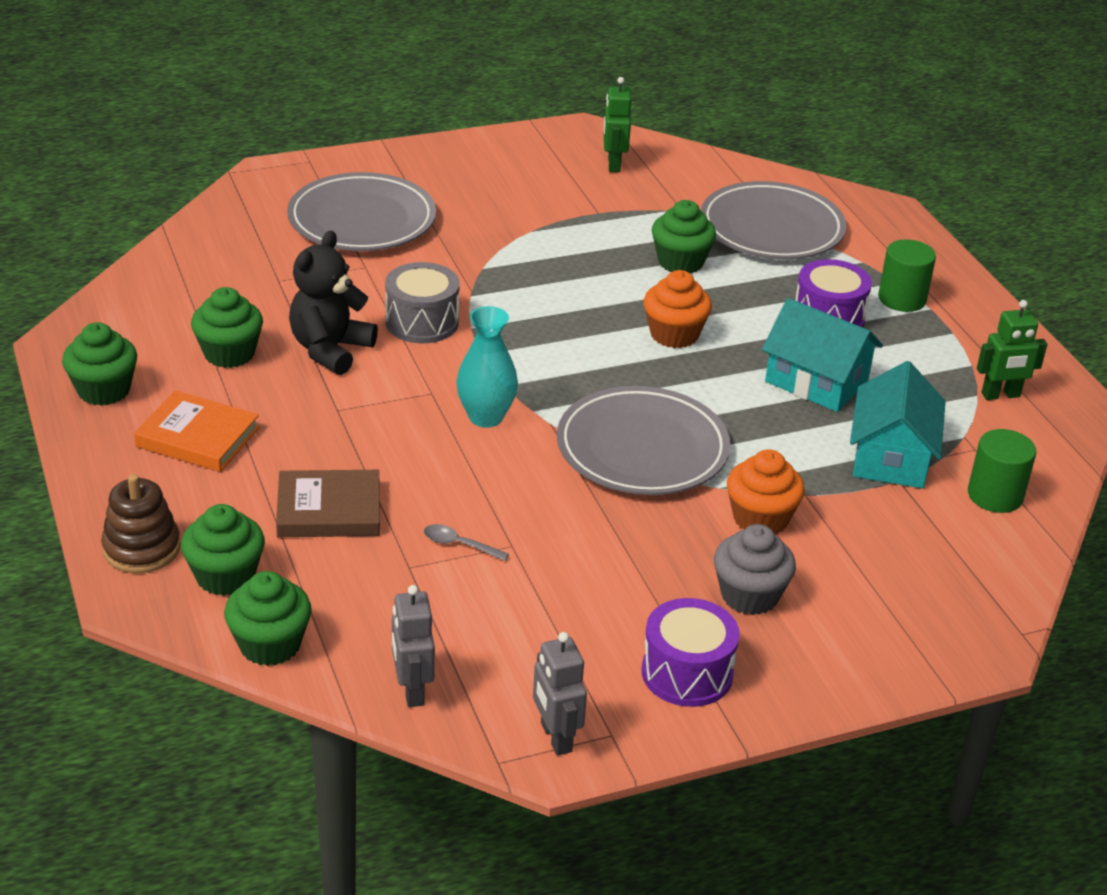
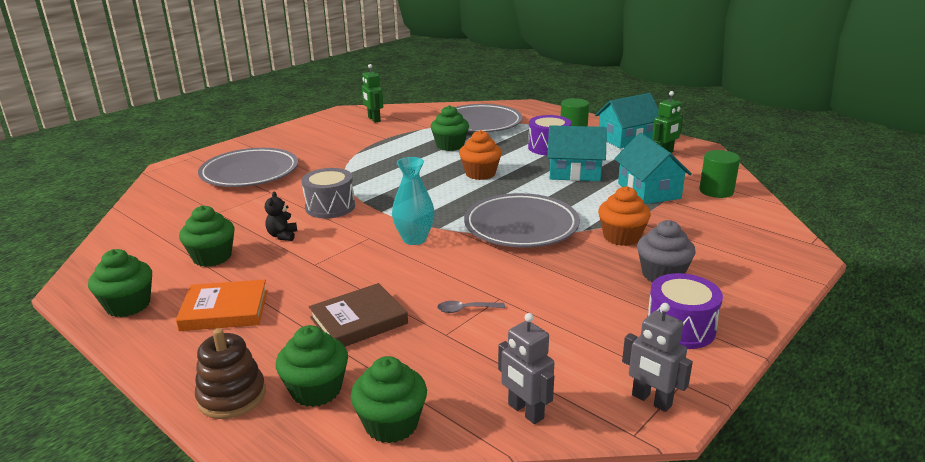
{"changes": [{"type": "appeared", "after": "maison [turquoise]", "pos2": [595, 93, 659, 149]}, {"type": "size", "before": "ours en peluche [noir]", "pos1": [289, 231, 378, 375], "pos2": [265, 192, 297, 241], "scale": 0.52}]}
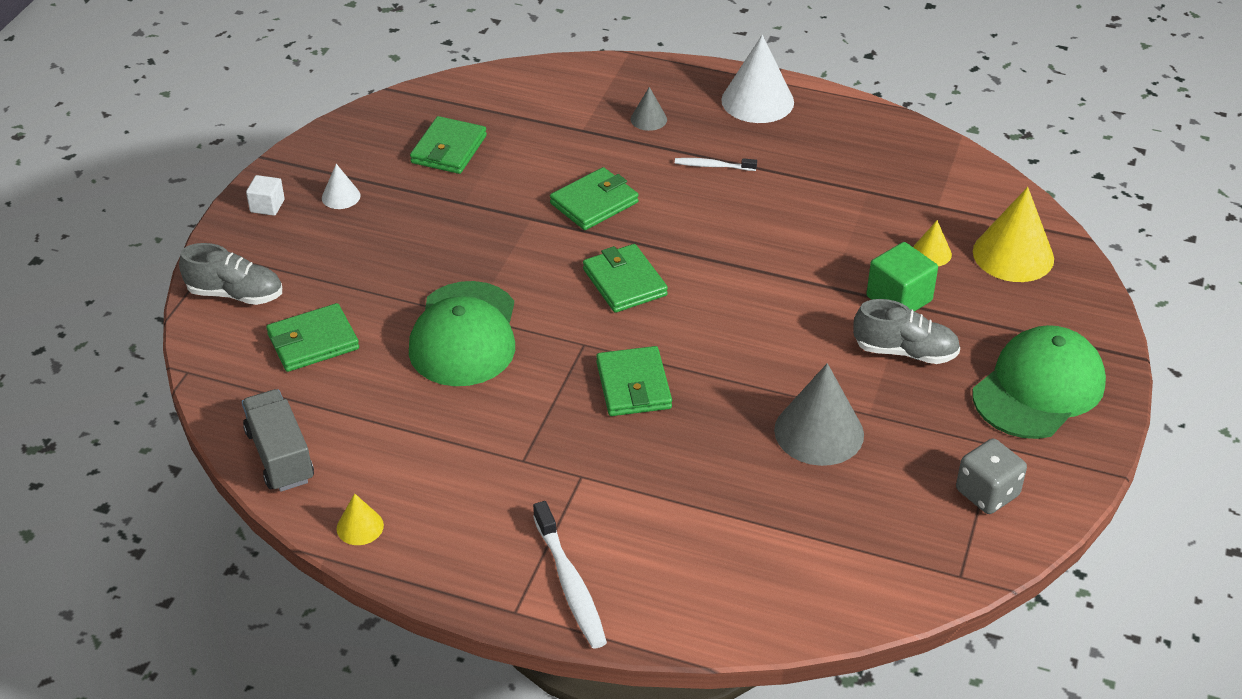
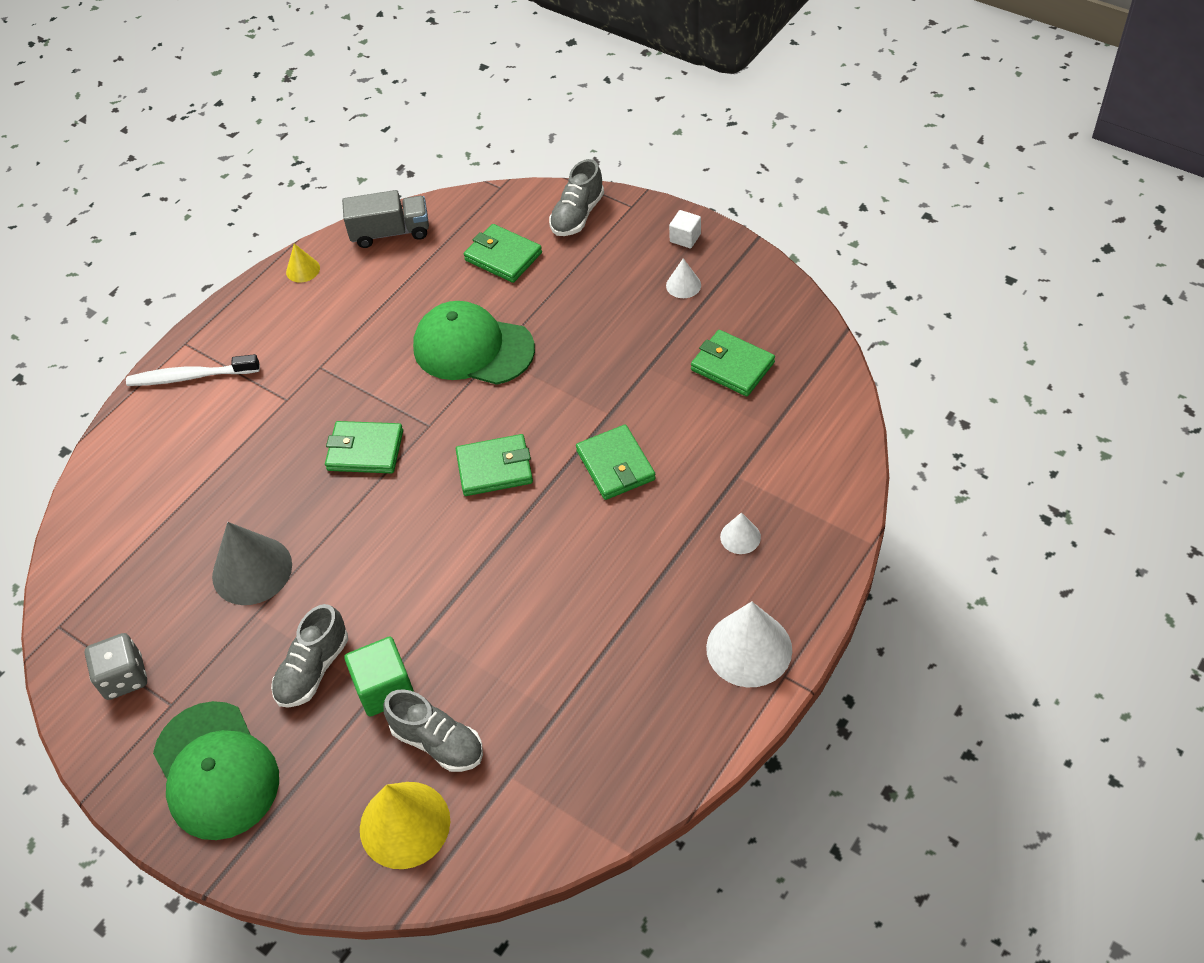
{"changes": [{"type": "missing", "before": "brosse à dents [blanc]", "pos1": [675, 158, 757, 171]}, {"type": "exchanged", "before": "cône [jaune]", "after": "chaussure [gris]", "pos1": [913, 220, 952, 266], "pos2": [383, 689, 483, 772]}, {"type": "colour", "before": "cône [gris]", "after": "cône [blanc]", "pos1": [631, 87, 667, 131], "pos2": [720, 512, 761, 554]}, {"type": "spun", "before": "portefeuille [vert]", "pos1": [266, 303, 359, 372], "pos2": [464, 224, 542, 283], "turn": -45}]}
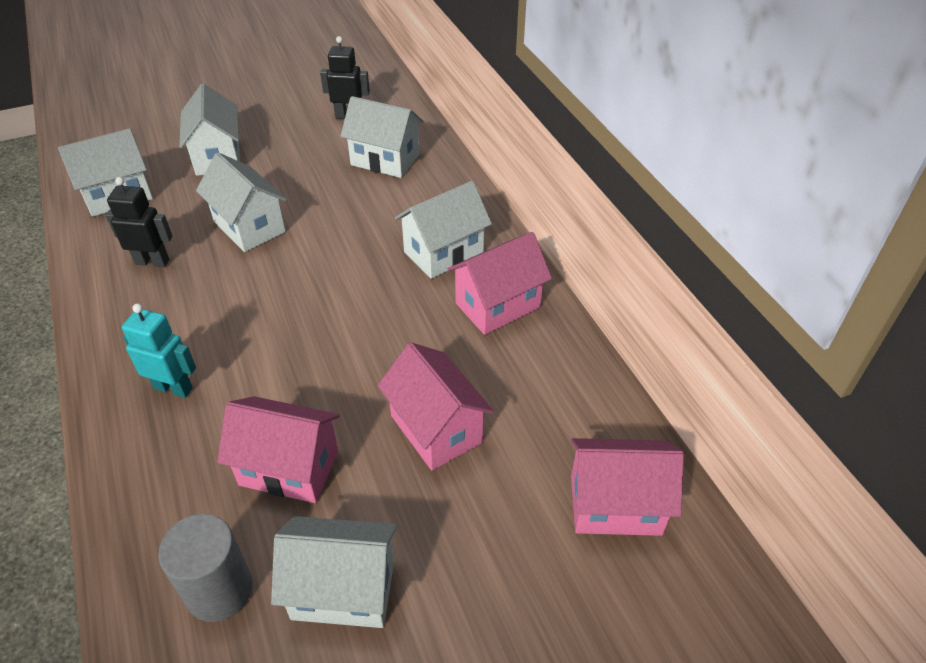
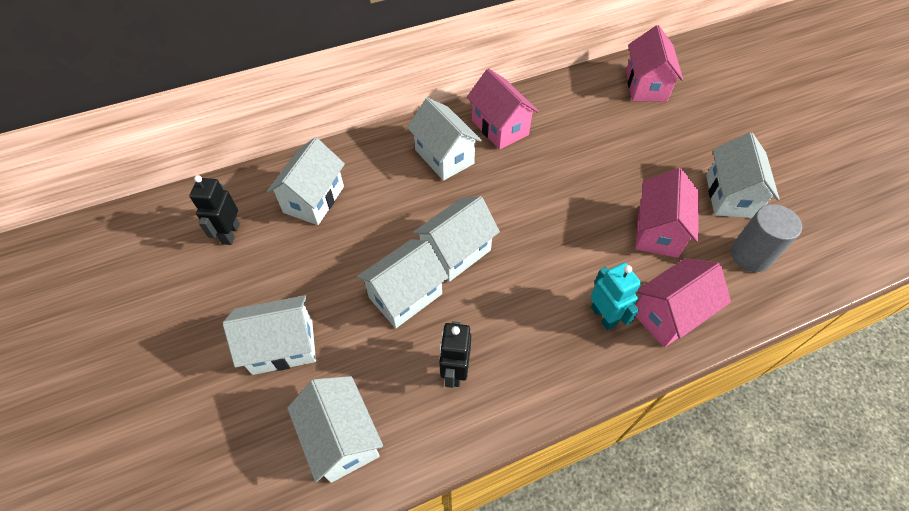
{"changes": [{"type": "appeared", "after": "maison [blanc]", "pos2": [413, 196, 500, 282]}, {"type": "relocated", "before": "maison [rose]", "pos1": [378, 342, 494, 471], "pos2": [636, 258, 731, 347]}, {"type": "spun", "before": "robot [turquoise]", "pos1": [122, 303, 196, 398], "pos2": [591, 263, 641, 330], "turn": 135}]}
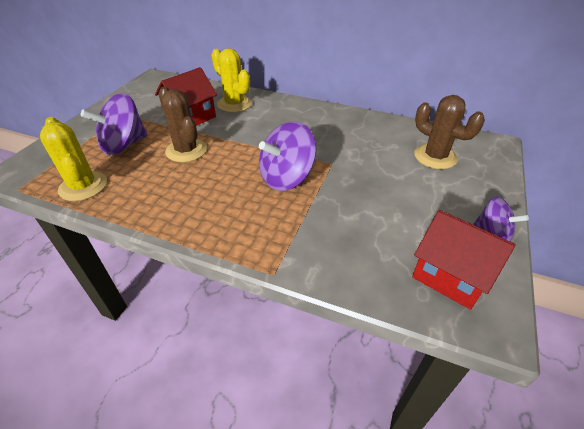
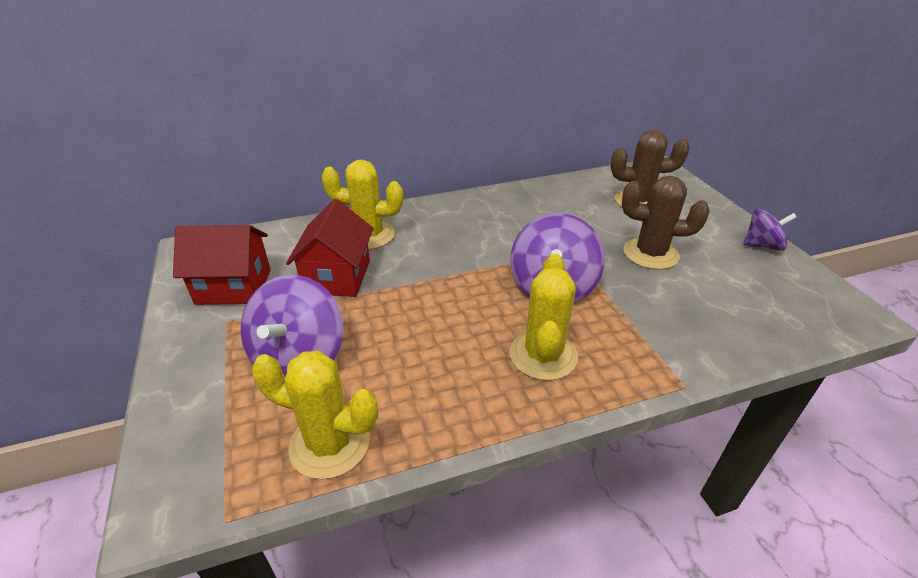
{"changes": [{"type": "appeared", "after": "cactus [jaune]", "pos2": [510, 253, 578, 381]}, {"type": "relocated", "before": "cactus [marron]", "pos1": [158, 87, 207, 162], "pos2": [622, 176, 710, 270]}, {"type": "relocated", "before": "maison [rouge]", "pos1": [412, 210, 516, 310], "pos2": [173, 225, 271, 305]}]}
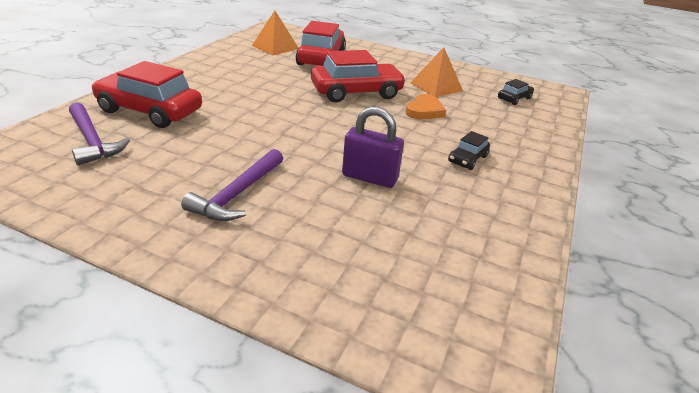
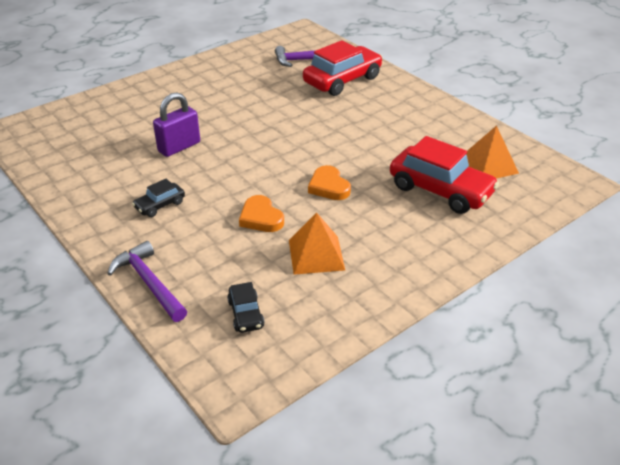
{"changes": [{"type": "relocated", "before": "marteau [violet]", "pos1": [181, 149, 283, 221], "pos2": [107, 241, 187, 322]}, {"type": "exchanged", "before": "voiture [rouge]", "after": "cœur [orange]", "pos1": [311, 50, 406, 103], "pos2": [308, 165, 351, 200]}, {"type": "spun", "before": "voiture [noir]", "pos1": [448, 131, 490, 170], "pos2": [132, 179, 185, 217], "turn": -105}]}
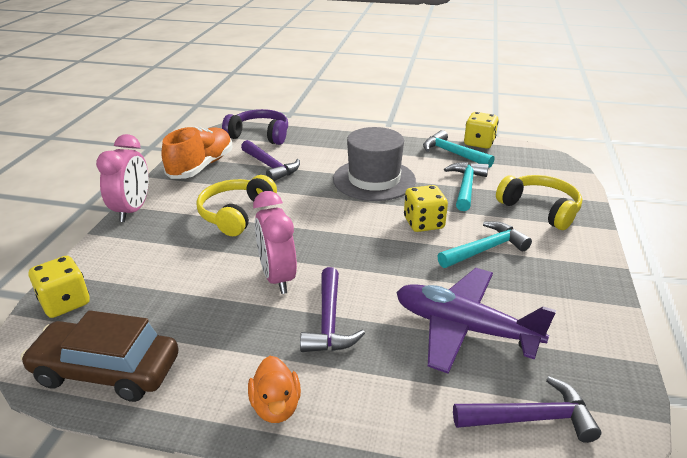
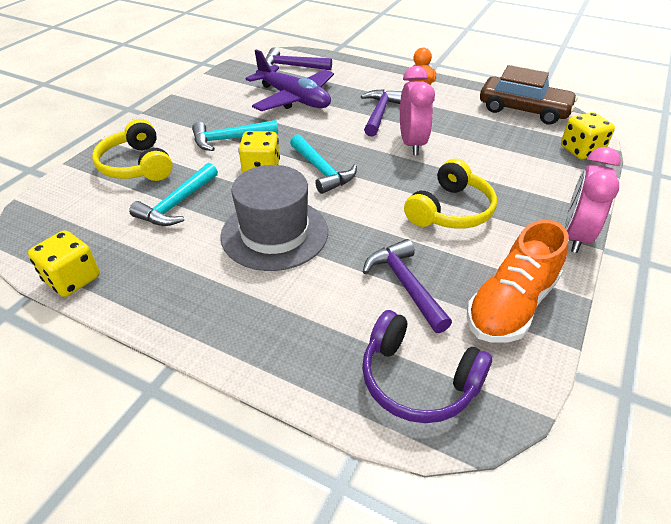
{"changes": [{"type": "relocated", "before": "marteau [turquoise]", "pos1": [423, 130, 494, 168], "pos2": [290, 134, 357, 194]}]}
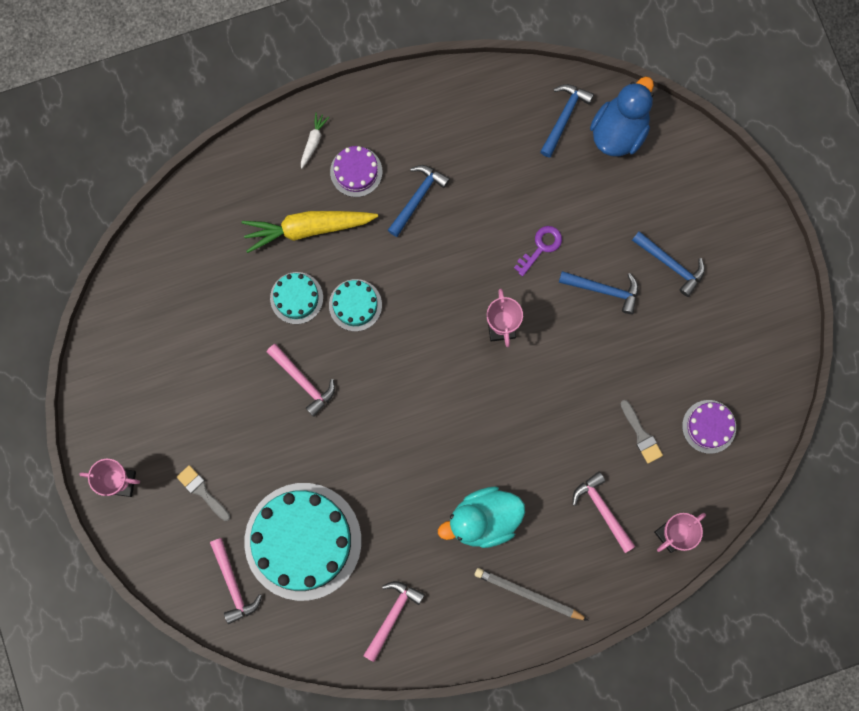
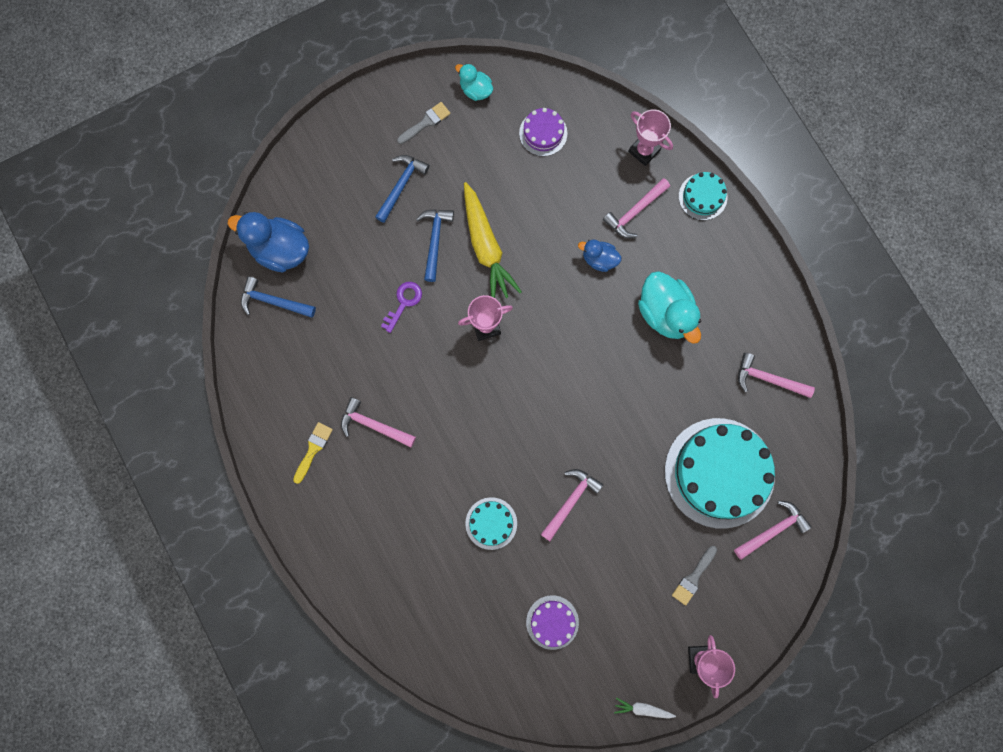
{"changes": [{"type": "missing", "before": "crayon [gris]", "pos1": [475, 568, 589, 621]}, {"type": "appeared", "after": "pinceau [jaune]", "pos2": [293, 422, 333, 484]}, {"type": "appeared", "after": "canard [turquoise]", "pos2": [455, 63, 493, 101]}, {"type": "appeared", "after": "canard [bleu]", "pos2": [578, 240, 621, 272]}, {"type": "relocated", "before": "carotte [jaune]", "pos1": [242, 211, 378, 253], "pos2": [464, 182, 522, 298]}, {"type": "relocated", "before": "carotte [blanc]", "pos1": [301, 113, 329, 169], "pos2": [614, 698, 676, 719]}, {"type": "relocated", "before": "gâteau [turquoise]", "pos1": [329, 279, 382, 331], "pos2": [679, 172, 727, 220]}, {"type": "relocated", "before": "gâteau [violet]", "pos1": [330, 146, 382, 197], "pos2": [526, 595, 579, 650]}, {"type": "relocated", "before": "pinceau [gris]", "pos1": [620, 400, 663, 464], "pos2": [397, 102, 451, 144]}, {"type": "colour", "before": "marteau [bleu]", "after": "marteau [rose]", "pos1": [388, 165, 450, 237], "pos2": [341, 397, 416, 447]}, {"type": "spun", "before": "clé [violet]", "pos1": [514, 226, 562, 276], "pos2": [381, 282, 422, 333], "turn": 90}]}
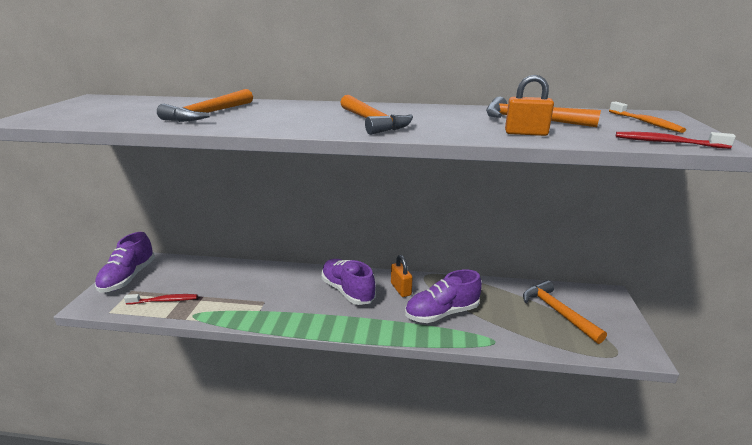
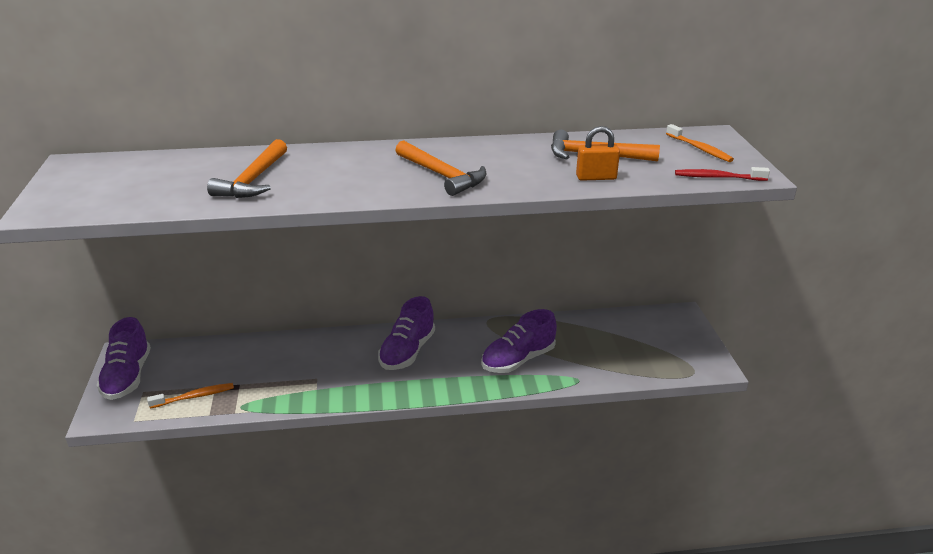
{"changes": [{"type": "missing", "before": "cadenas [orange]", "pos1": [391, 255, 413, 297]}, {"type": "missing", "before": "marteau [orange]", "pos1": [523, 280, 607, 344]}, {"type": "colour", "before": "brosse à dents [rouge]", "after": "brosse à dents [orange]", "pos1": [124, 294, 198, 305], "pos2": [147, 383, 234, 408]}, {"type": "spun", "before": "chaussure [violet]", "pos1": [321, 259, 376, 305], "pos2": [378, 296, 435, 370], "turn": -105}]}
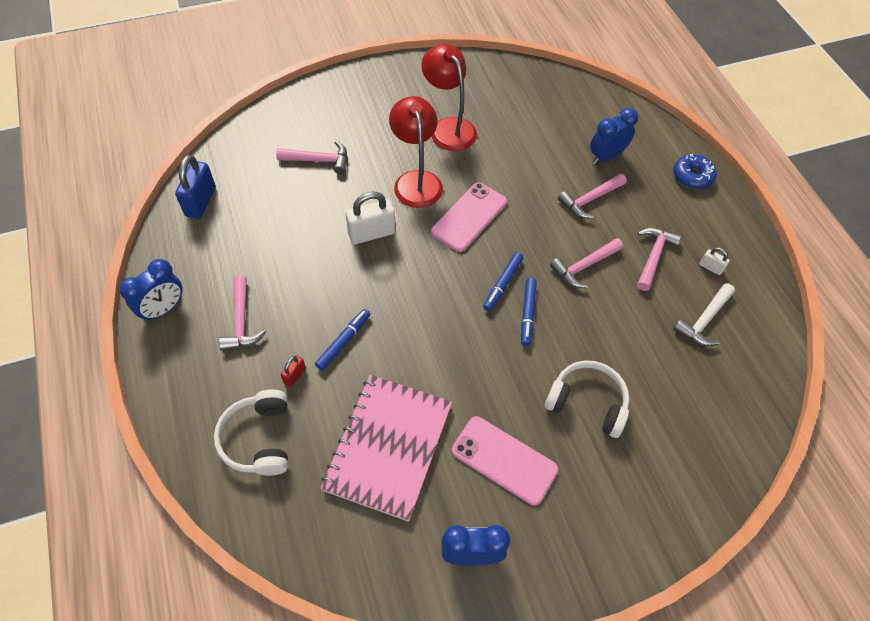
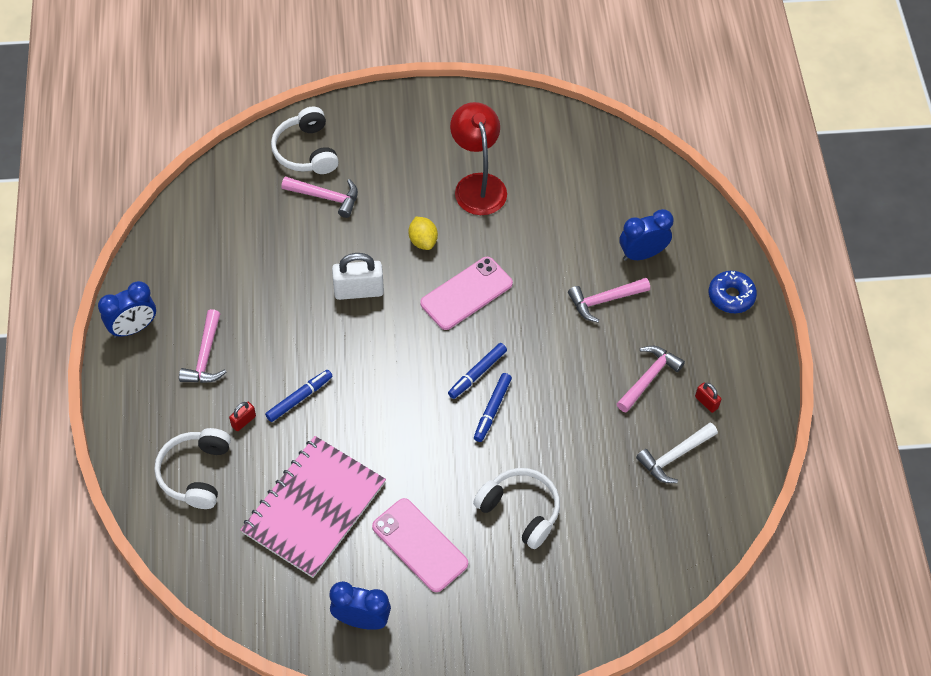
{"changes": [{"type": "missing", "before": "cadenas [bleu]", "pos1": [175, 155, 216, 219]}, {"type": "missing", "before": "marteau [rose]", "pos1": [550, 238, 623, 288]}, {"type": "appeared", "after": "casque audio [blanc]", "pos2": [271, 106, 339, 174]}, {"type": "exchanged", "before": "lampe [rouge]", "after": "citron [jaune]", "pos1": [389, 96, 443, 208], "pos2": [409, 217, 438, 250]}, {"type": "colour", "before": "cadenas [blanc]", "after": "cadenas [rouge]", "pos1": [700, 248, 730, 275], "pos2": [695, 382, 722, 413]}]}
